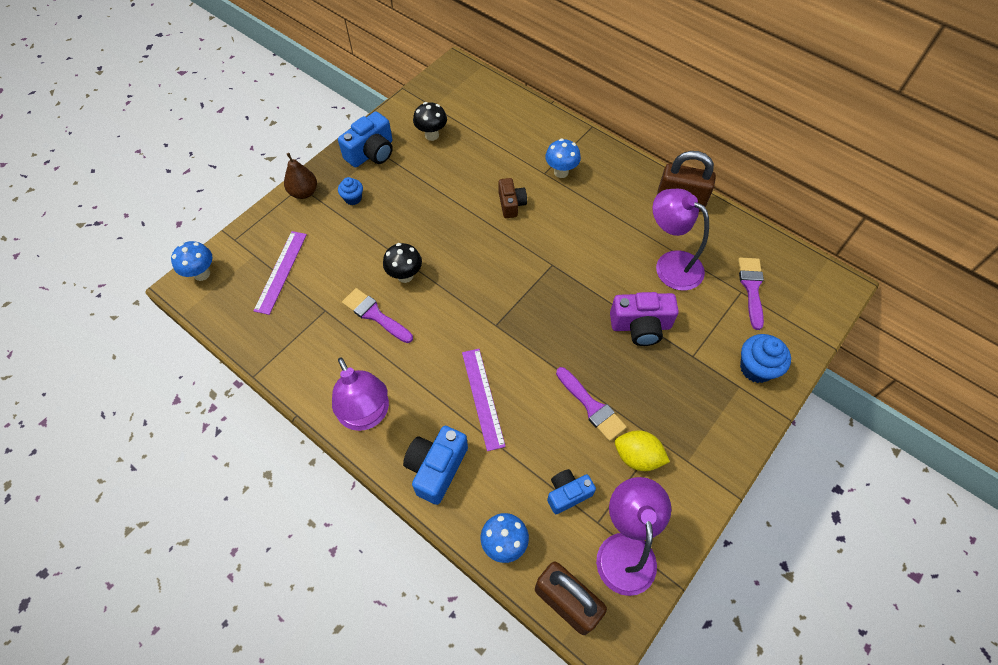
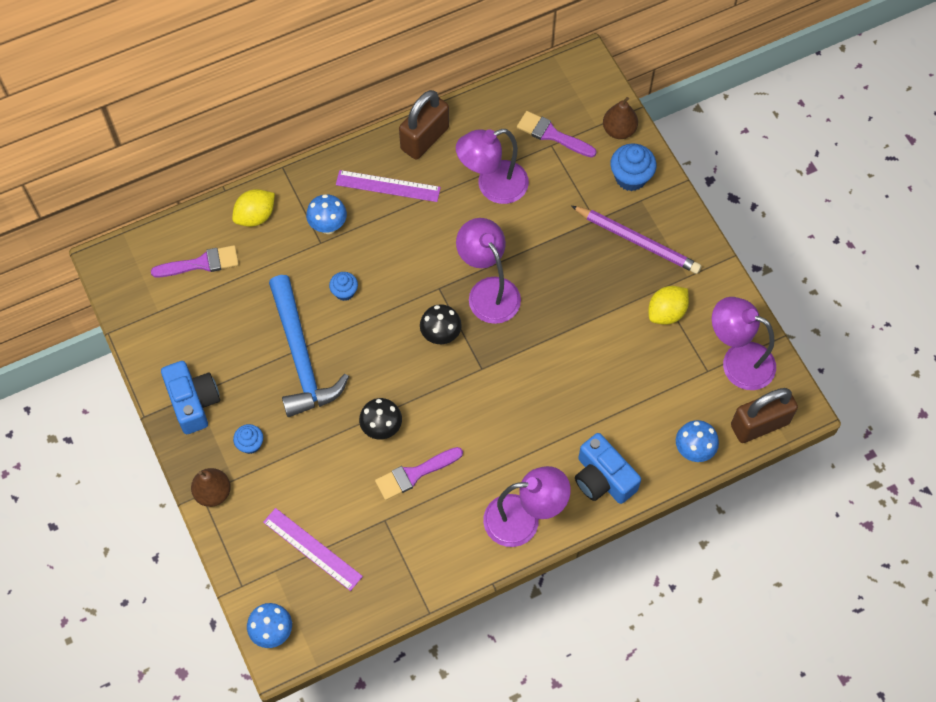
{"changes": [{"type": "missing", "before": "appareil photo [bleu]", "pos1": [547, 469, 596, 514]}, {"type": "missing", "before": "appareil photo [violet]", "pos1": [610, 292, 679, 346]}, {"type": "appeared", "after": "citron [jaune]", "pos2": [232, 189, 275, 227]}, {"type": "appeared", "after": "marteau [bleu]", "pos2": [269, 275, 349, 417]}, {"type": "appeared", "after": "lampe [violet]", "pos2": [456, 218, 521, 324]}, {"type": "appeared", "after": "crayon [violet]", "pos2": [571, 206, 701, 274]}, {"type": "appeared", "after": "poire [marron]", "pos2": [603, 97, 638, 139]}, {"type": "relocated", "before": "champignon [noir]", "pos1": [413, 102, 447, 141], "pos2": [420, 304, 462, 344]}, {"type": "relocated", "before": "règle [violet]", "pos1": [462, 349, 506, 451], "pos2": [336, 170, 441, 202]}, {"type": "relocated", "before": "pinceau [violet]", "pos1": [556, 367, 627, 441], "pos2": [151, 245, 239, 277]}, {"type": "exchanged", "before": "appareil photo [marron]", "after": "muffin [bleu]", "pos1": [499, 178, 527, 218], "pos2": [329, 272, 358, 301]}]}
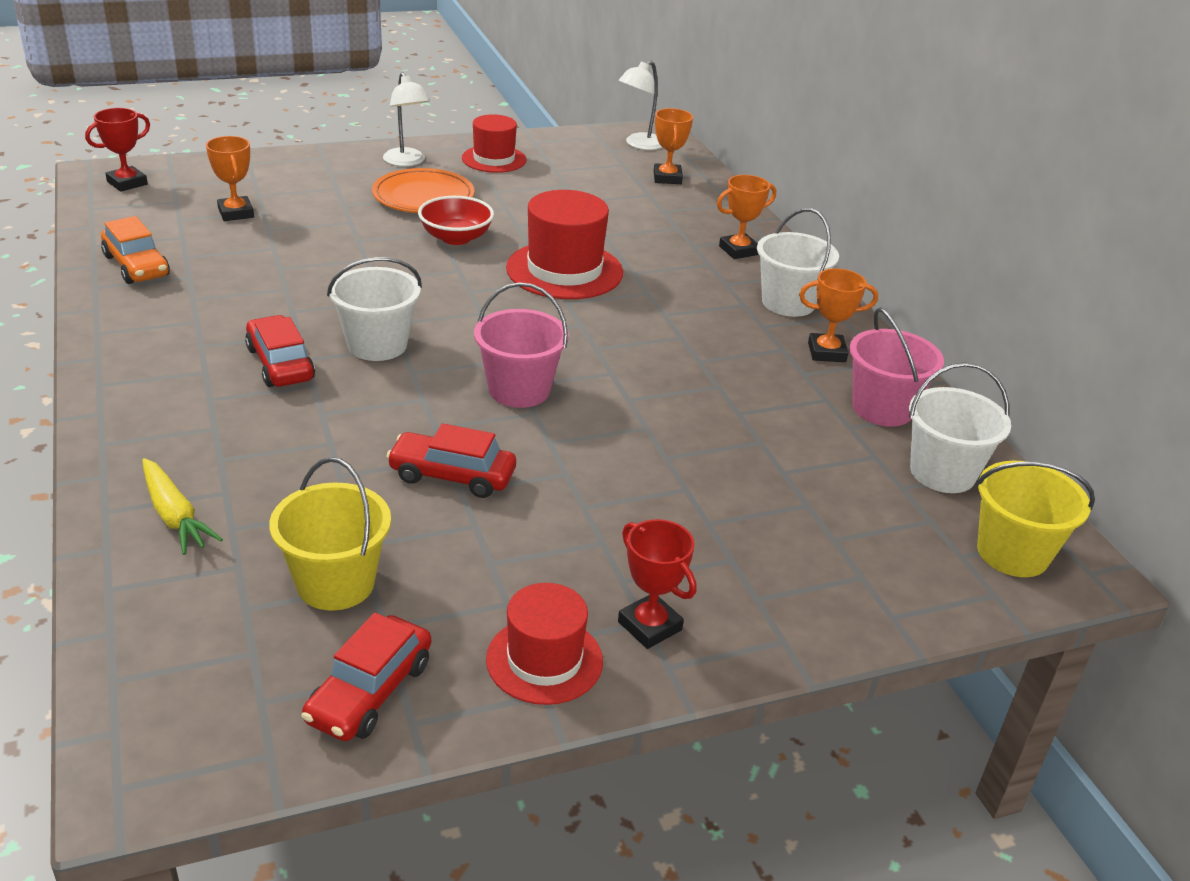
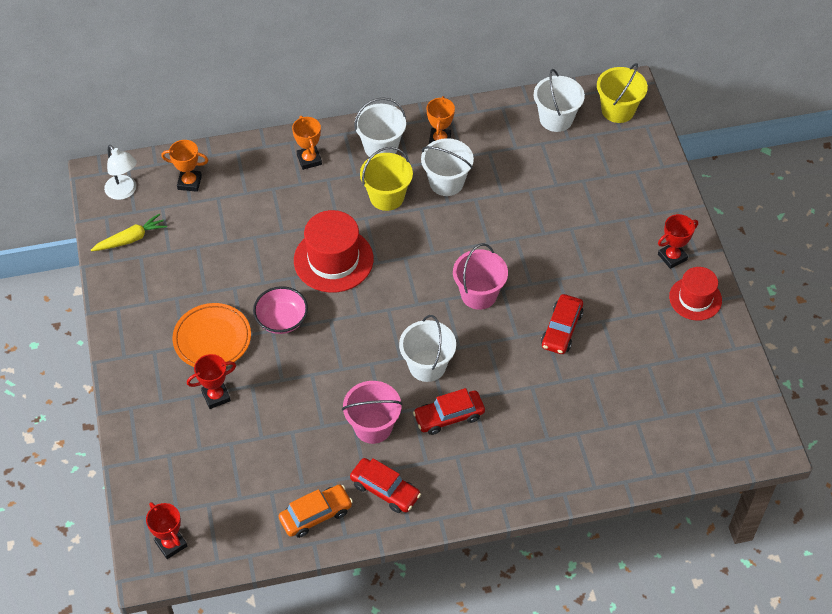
{"changes": [{"type": "missing", "before": "trophée [orange]", "pos1": [206, 136, 254, 221]}, {"type": "missing", "before": "lampe [blanc]", "pos1": [383, 72, 430, 166]}, {"type": "missing", "before": "chapeau [rouge]", "pos1": [462, 114, 526, 173]}, {"type": "appeared", "after": "trophée [rouge]", "pos2": [187, 354, 236, 409]}, {"type": "appeared", "after": "seau [blanc]", "pos2": [421, 138, 474, 196]}, {"type": "relocated", "before": "carotte [jaune]", "pos1": [142, 458, 223, 555], "pos2": [91, 213, 167, 251]}, {"type": "relocated", "before": "seau [jaune]", "pos1": [269, 457, 391, 611], "pos2": [360, 147, 413, 211]}, {"type": "relocated", "before": "voiture [rouge]", "pos1": [301, 613, 431, 741], "pos2": [350, 458, 421, 513]}, {"type": "relocated", "before": "seau [rose]", "pos1": [849, 308, 944, 427], "pos2": [342, 381, 403, 444]}, {"type": "colour", "before": "bol [rouge]", "after": "bol [rose]", "pos1": [418, 196, 494, 245], "pos2": [253, 286, 308, 334]}]}
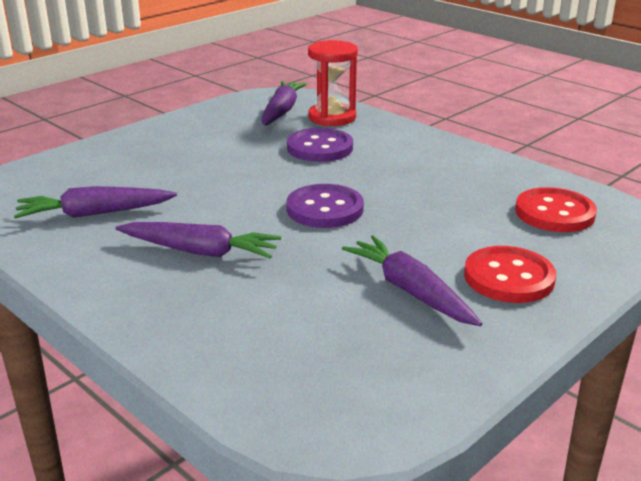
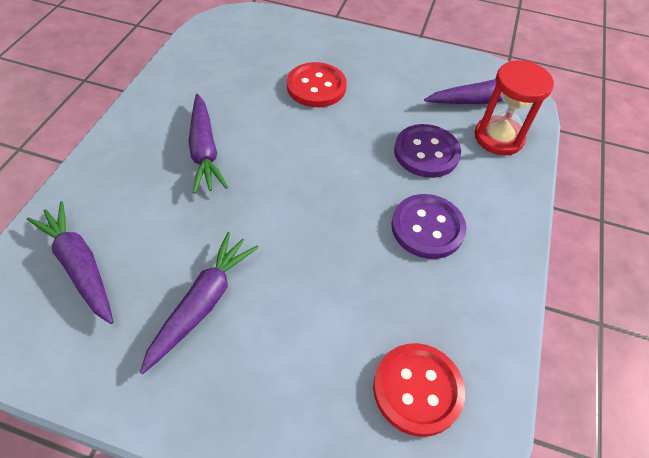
{"changes": [{"type": "relocated", "before": "carotte [violet]", "pos1": [14, 186, 177, 218], "pos2": [27, 201, 113, 324]}, {"type": "relocated", "before": "bouton [violet]", "pos1": [286, 184, 364, 228], "pos2": [391, 194, 466, 259]}, {"type": "relocated", "before": "bouton [rouge]", "pos1": [464, 246, 556, 303], "pos2": [287, 62, 347, 107]}]}
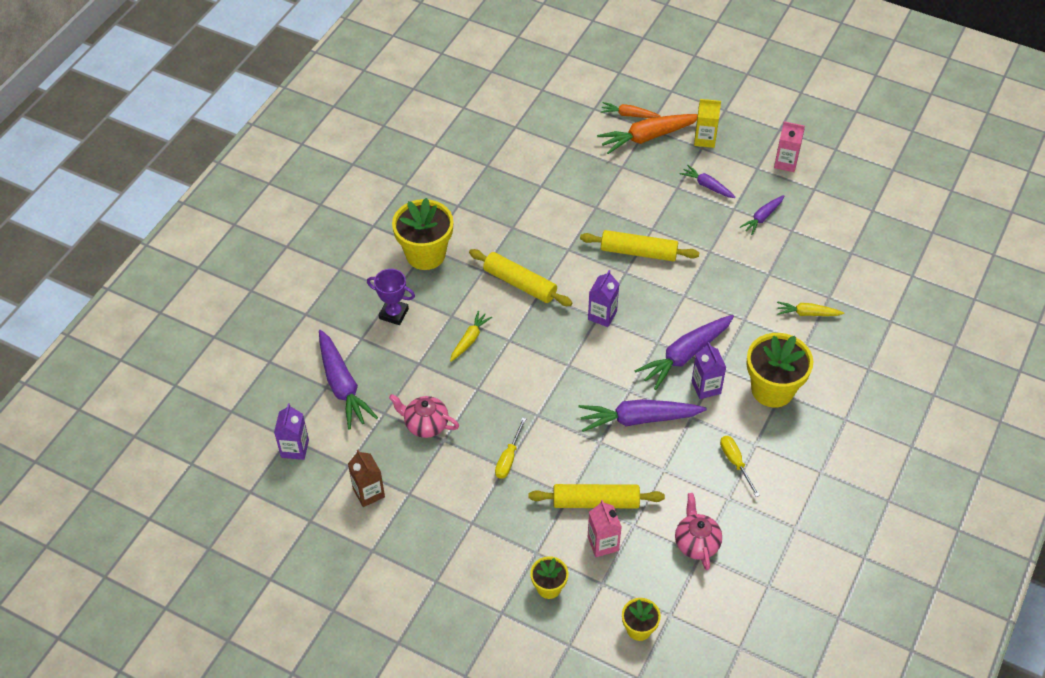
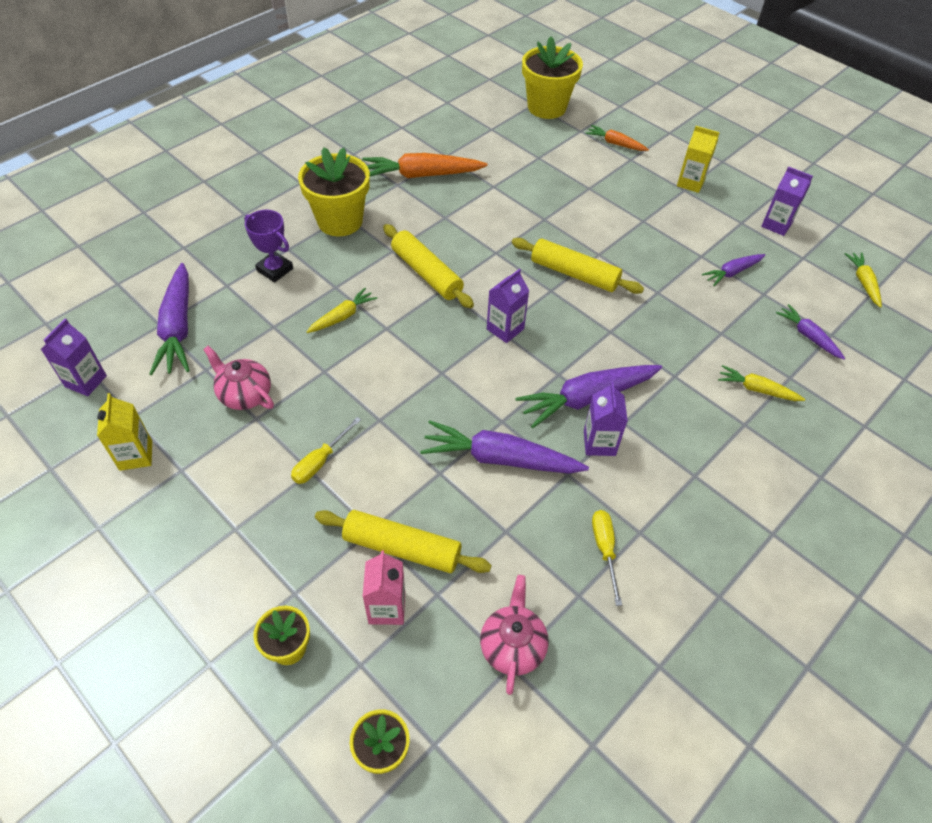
{"changes": [{"type": "appeared", "after": "carotte [jaune]", "pos2": [845, 252, 882, 308]}, {"type": "relocated", "before": "carotte [orange]", "pos1": [597, 114, 698, 154], "pos2": [362, 153, 488, 178]}, {"type": "relocated", "before": "carotte [violet]", "pos1": [680, 165, 736, 198], "pos2": [776, 304, 845, 359]}, {"type": "relocated", "before": "pot de fleurs [jaune]", "pos1": [747, 333, 813, 408], "pos2": [522, 36, 583, 119]}, {"type": "colour", "before": "brique de lait [marron]", "after": "brique de lait [jaune]", "pos1": [348, 450, 385, 507], "pos2": [97, 393, 152, 471]}, {"type": "colour", "before": "brique de lait [rose]", "after": "brique de lait [violet]", "pos1": [774, 121, 805, 172], "pos2": [761, 166, 813, 236]}]}
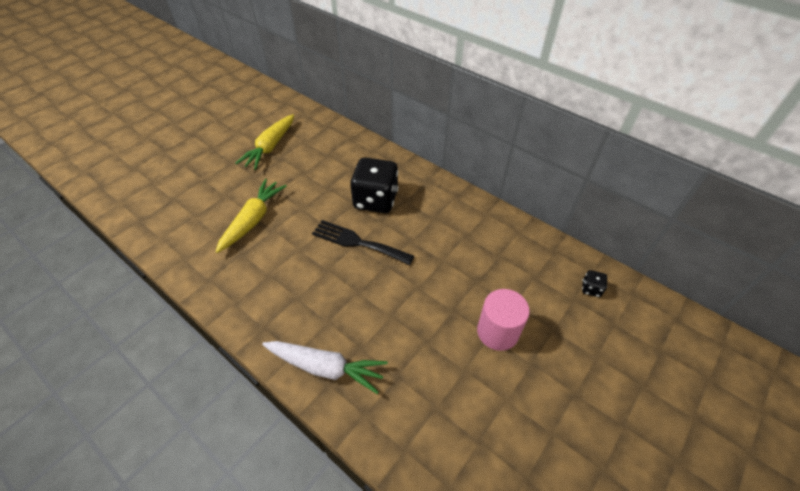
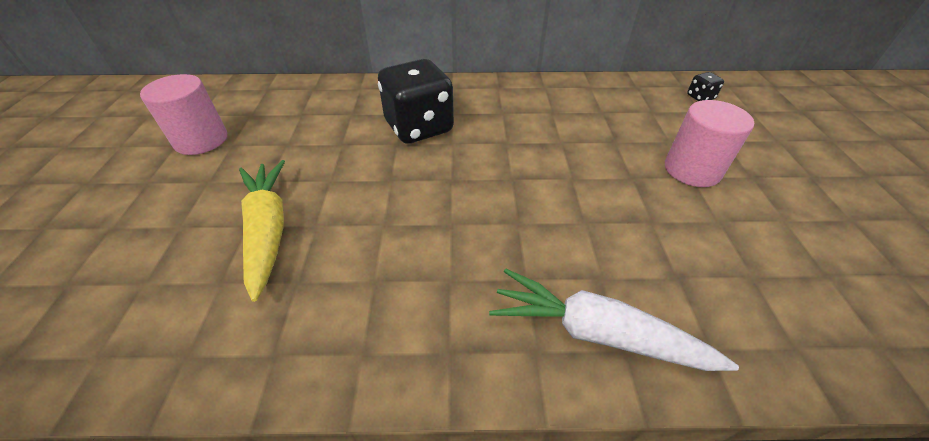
{"changes": [{"type": "missing", "before": "fourchette [noir]", "pos1": [312, 220, 414, 265]}, {"type": "exchanged", "before": "carotte [jaune]", "after": "cylindre [rose]", "pos1": [236, 114, 294, 170], "pos2": [140, 74, 227, 155]}, {"type": "spun", "before": "carotte [blanc]", "pos1": [262, 341, 388, 394], "pos2": [489, 269, 739, 371], "turn": -135}]}
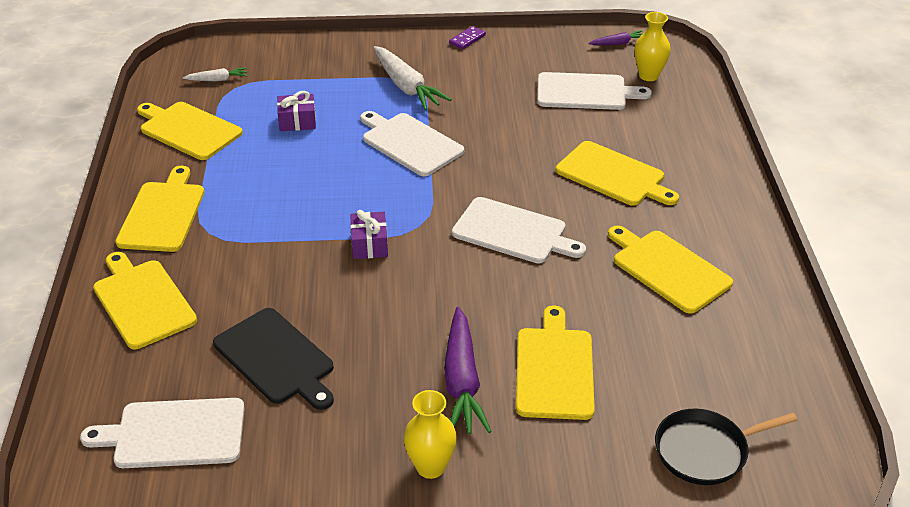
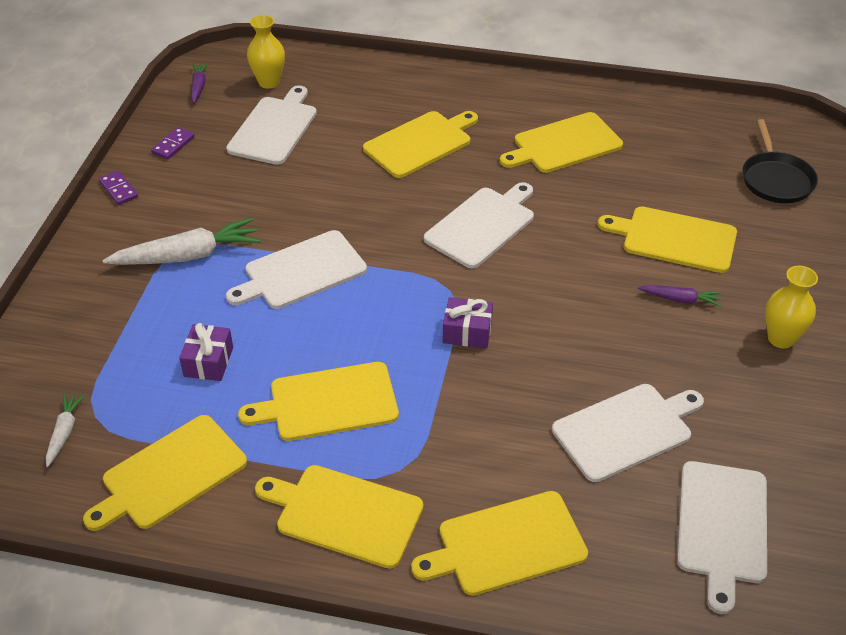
{"changes": [{"type": "appeared", "after": "domino [violet]", "pos2": [151, 127, 195, 160]}, {"type": "appeared", "after": "planche à découper [jaune]", "pos2": [238, 362, 399, 441]}, {"type": "colour", "before": "planche à découper [noir]", "after": "planche à découper [blanc]", "pos1": [213, 308, 334, 410], "pos2": [552, 384, 704, 482]}, {"type": "size", "before": "carotte [violet]", "pos1": [444, 307, 492, 434], "pos2": [638, 285, 721, 306], "scale": 0.51}]}
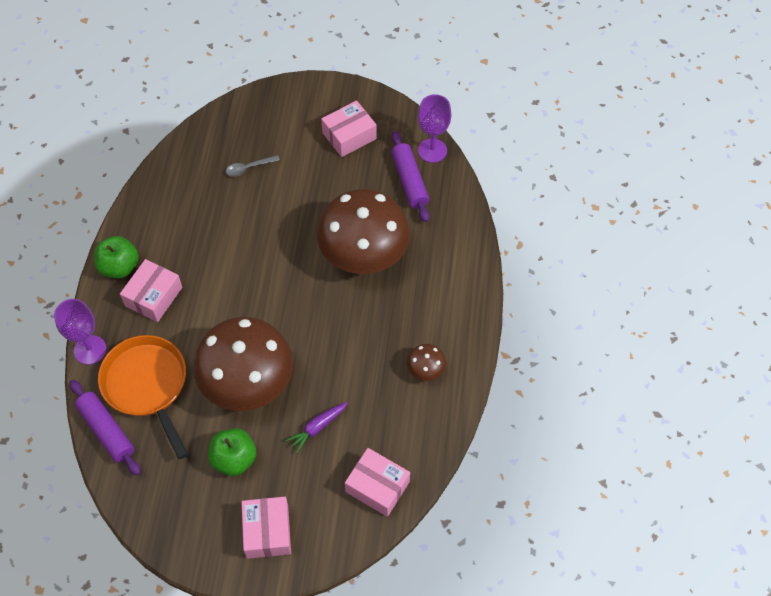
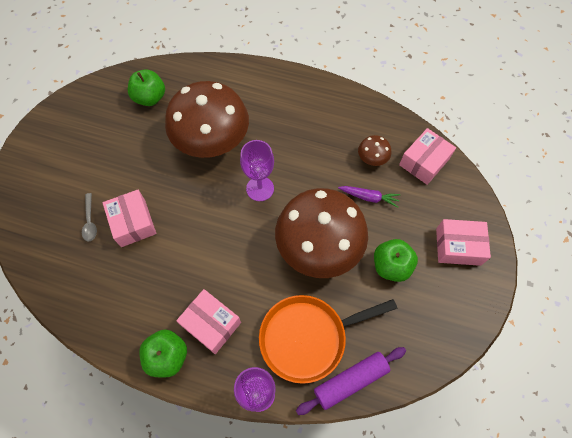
{"changes": [{"type": "relocated", "before": "boîte [rose]", "pos1": [321, 100, 377, 157], "pos2": [103, 190, 156, 247]}, {"type": "relocated", "before": "champignon [marron]", "pos1": [407, 344, 446, 381], "pos2": [358, 135, 391, 166]}, {"type": "relocated", "before": "verre à pied [violet]", "pos1": [418, 94, 451, 163], "pos2": [240, 140, 274, 201]}, {"type": "exchanged", "before": "rouleau à pâtisserie [violet]", "after": "pomme [vert]", "pos1": [391, 131, 429, 222], "pos2": [128, 69, 165, 106]}, {"type": "spun", "before": "carotte [violet]", "pos1": [285, 402, 348, 453], "pos2": [338, 186, 400, 208], "turn": -45}]}
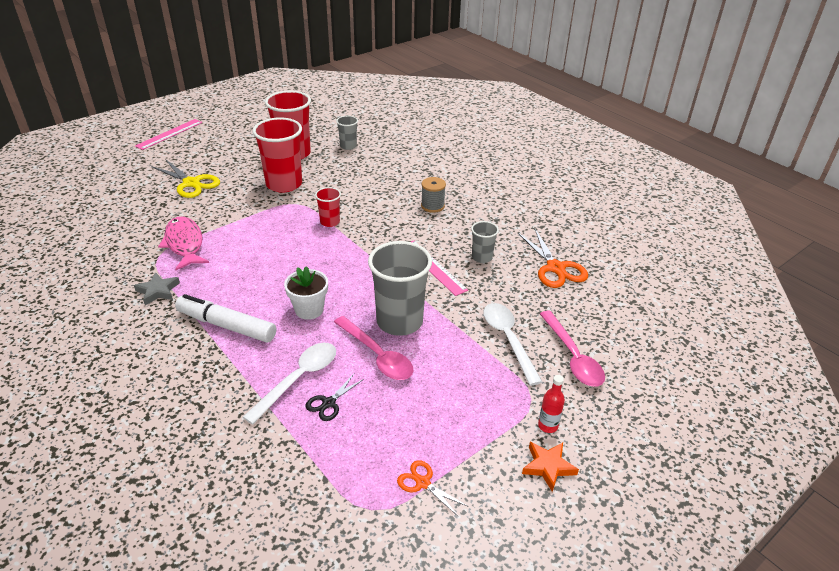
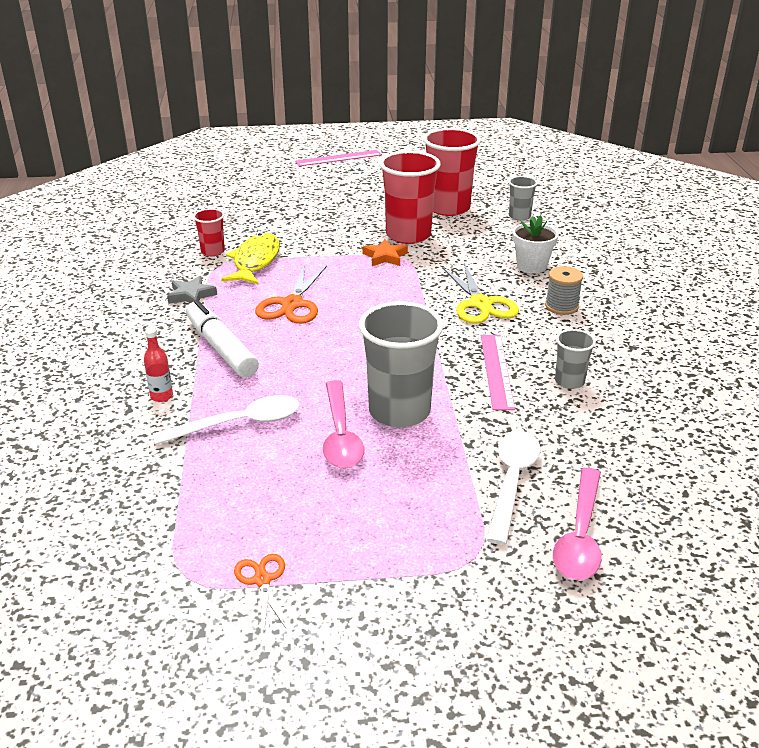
{"changes": [{"type": "missing", "before": "ciseaux [noir]", "pos1": [305, 374, 364, 421]}, {"type": "relocated", "before": "ciseaux [jaune]", "pos1": [151, 159, 220, 198], "pos2": [442, 263, 519, 324]}, {"type": "relocated", "before": "pot de fleurs [blanc]", "pos1": [284, 266, 328, 320], "pos2": [513, 215, 559, 274]}, {"type": "relocated", "before": "gobelet [rouge]", "pos1": [315, 187, 341, 227], "pos2": [193, 208, 225, 256]}, {"type": "relocated", "before": "ciseaux [orange]", "pos1": [518, 229, 588, 288], "pos2": [255, 265, 327, 324]}, {"type": "relocated", "before": "étoile [orange]", "pos1": [522, 442, 579, 492], "pos2": [362, 239, 408, 266]}, {"type": "relocated", "before": "bouteille [rouge]", "pos1": [538, 375, 565, 433], "pos2": [144, 328, 173, 402]}, {"type": "colour", "before": "poisson [rose]", "after": "poisson [jaune]", "pos1": [158, 217, 209, 270], "pos2": [221, 233, 280, 285]}]}
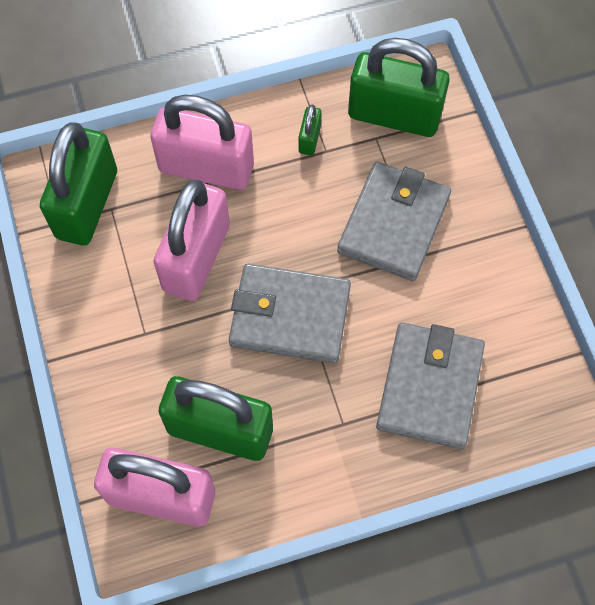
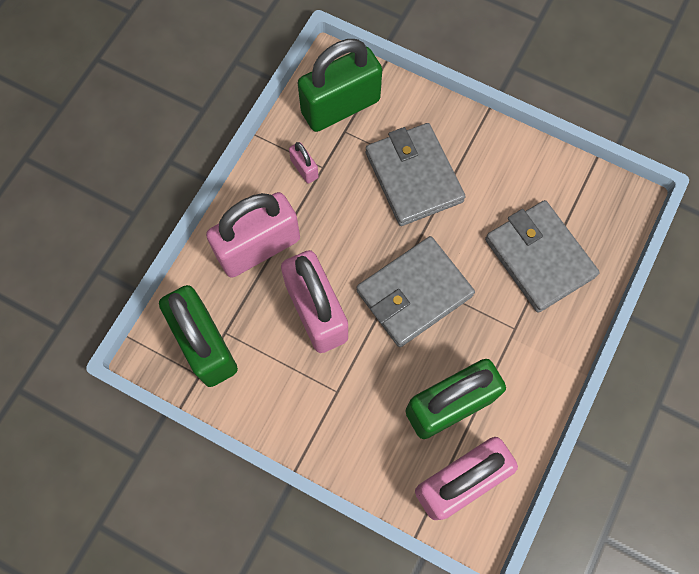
{"changes": [{"type": "colour", "before": "cadenas [vert]", "after": "cadenas [rose]", "pos1": [299, 105, 322, 155], "pos2": [289, 142, 319, 184]}]}
